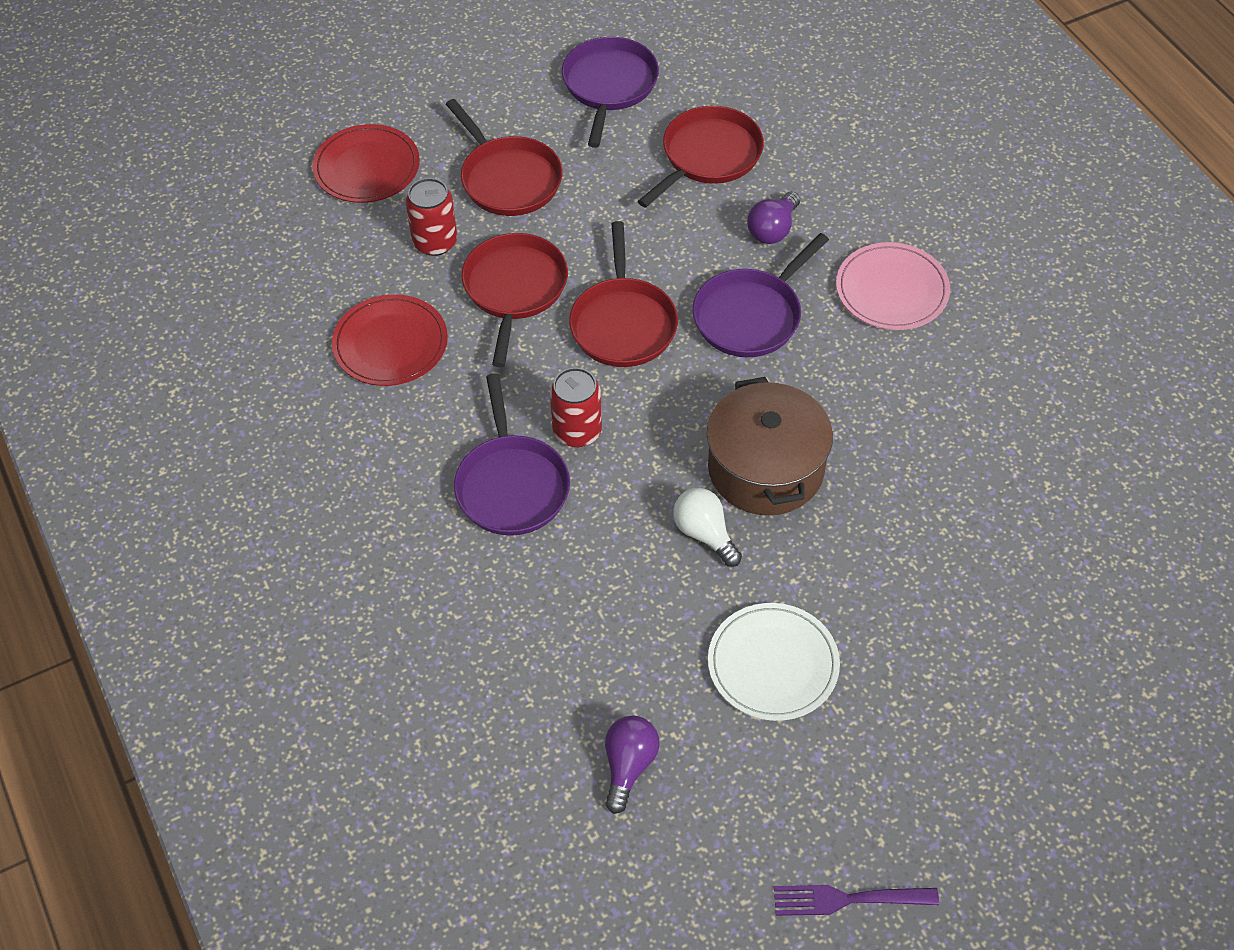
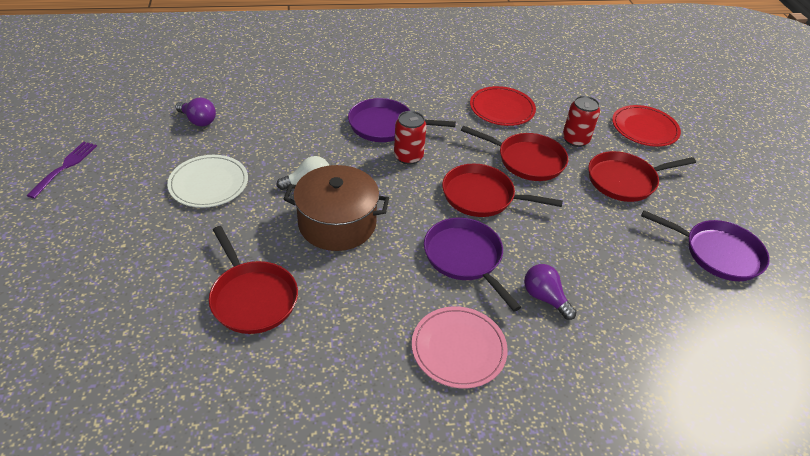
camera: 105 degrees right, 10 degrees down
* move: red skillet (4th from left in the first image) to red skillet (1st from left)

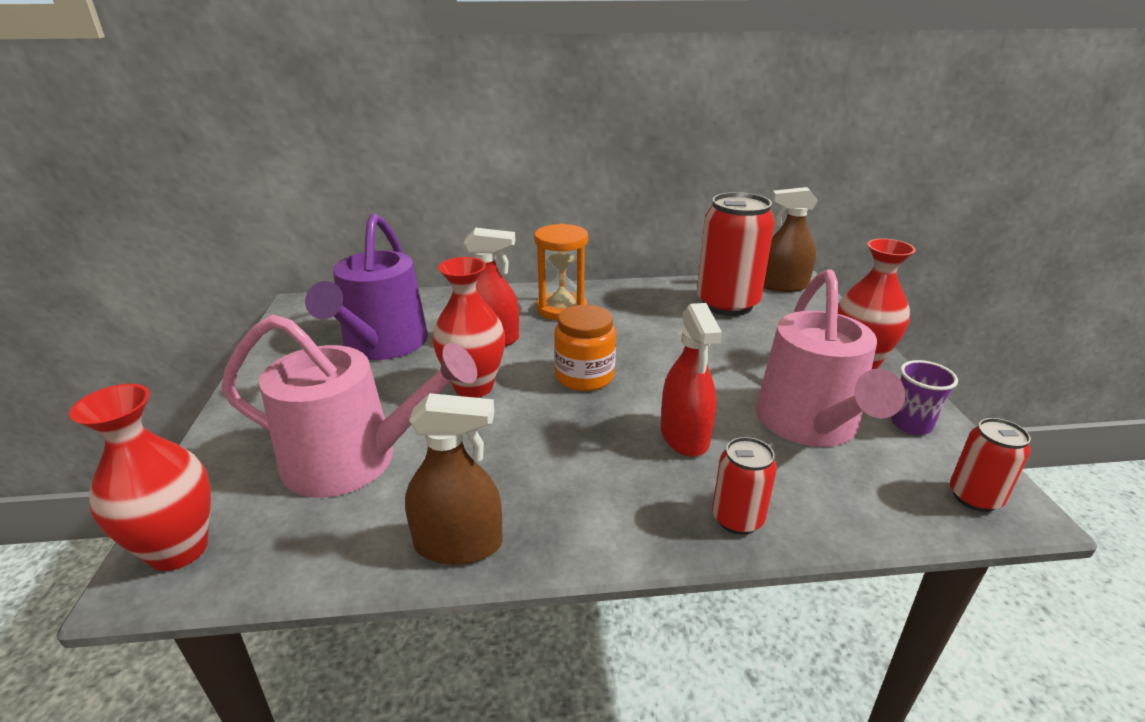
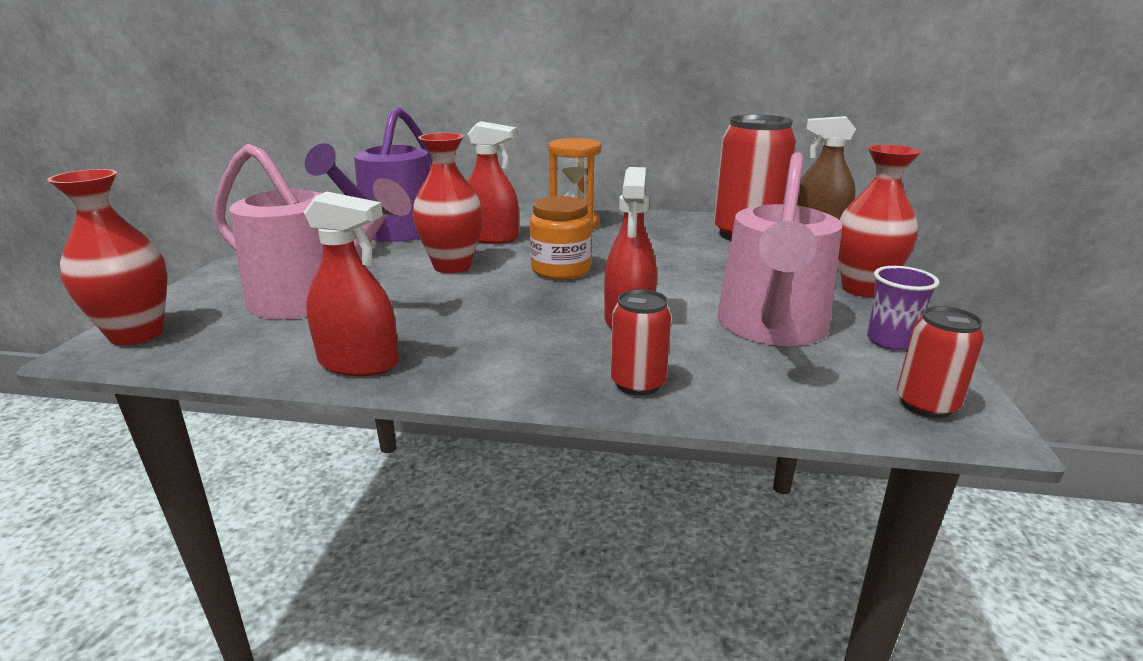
camera: 15 degrees right, 5 degrees down
* recolor: russet spray bottle (1st from left) to red spray bottle (1st from left)

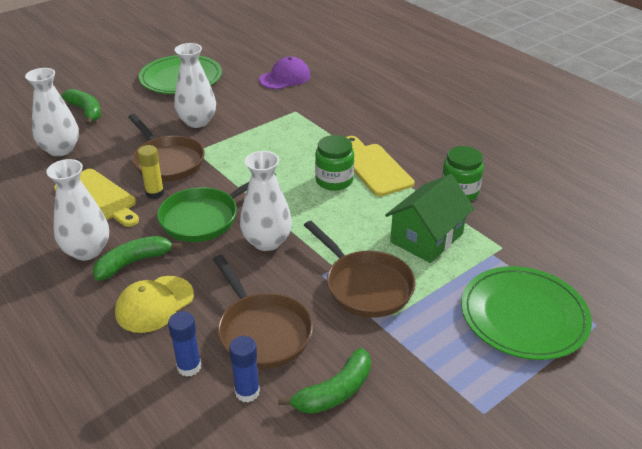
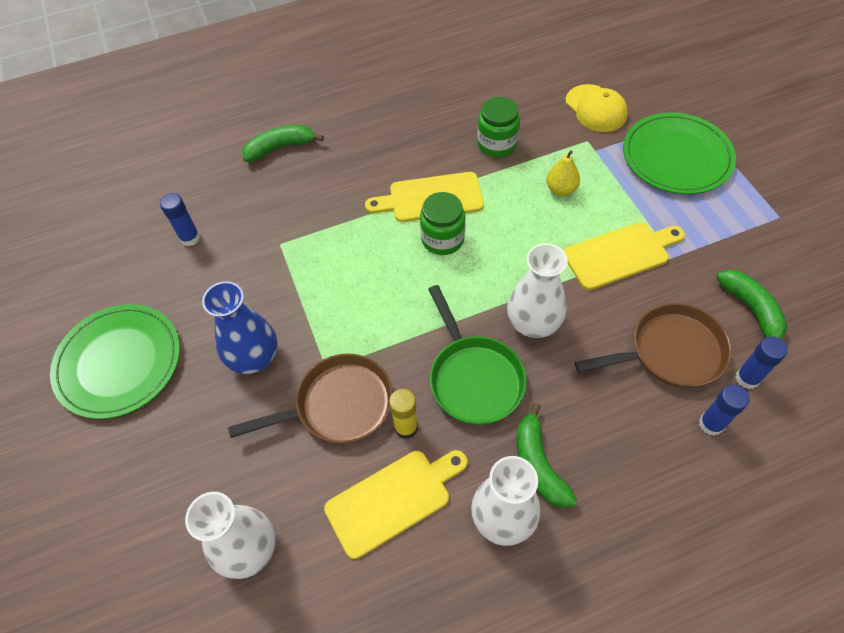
camera: 70 degrees left, 20 degrees up
* replace: violet peaked cap to blue stick of glue (1st from left)
* recolor: white flower vase (3rd from left) to blue flower vase
* move: leaf-green banana fruit (1st from left)
* replace: leaf-green cottage to bright yellow pear
* replace: russet skillet (3rd from left) to bright yellow bread board (3rd from left)
* move: bright yellow peaked cap

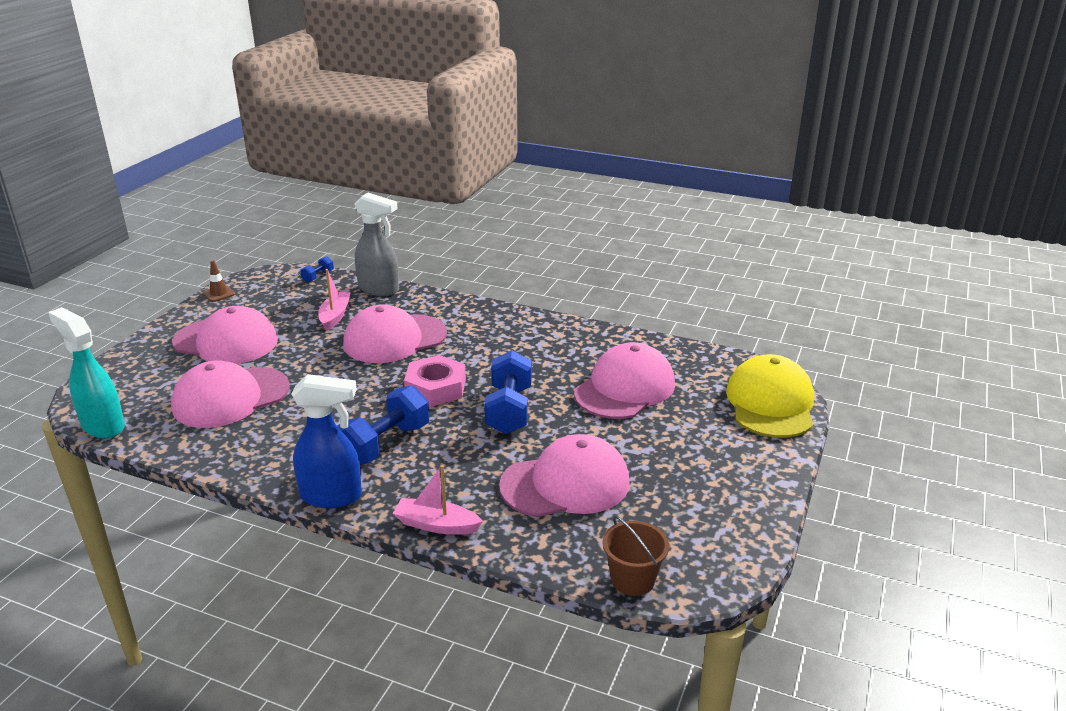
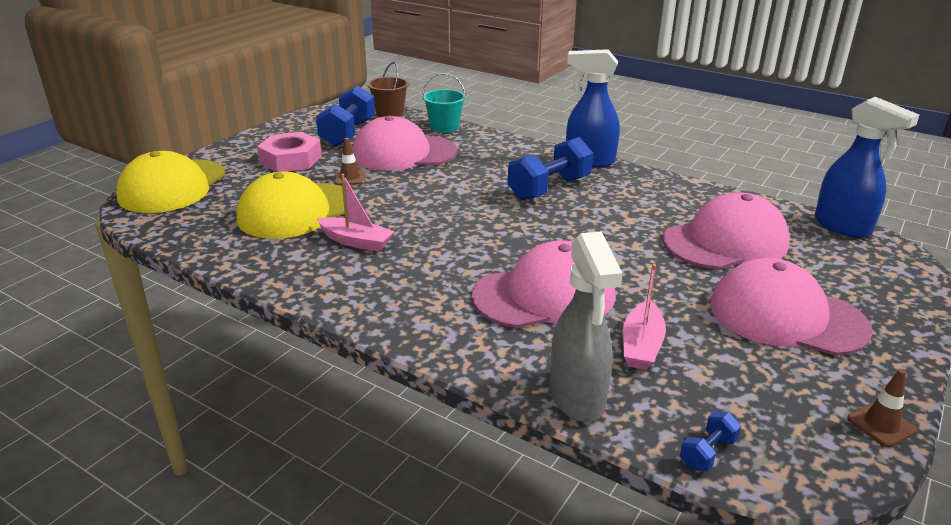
camera: 170 degrees left, 0 degrees up
* recolor: rose-pink peaked cap (5th from left) to bright yellow peaked cap (2nd from left)
* move: rose-pink hexagon nut
* move: blue hand weight (3rd from left in the first image) to blue hand weight (1st from left)
* move: rose-pink sailboat (2nd from left in the first image) to rose-pink sailboat (1st from left)
* insert: russet safety cone (1st from left)
* insert: teal pail
* rotate: grey spray bottle 135 degrees counterclockwise
* recolor: teal spray bottle to blue spray bottle (2nd from left)

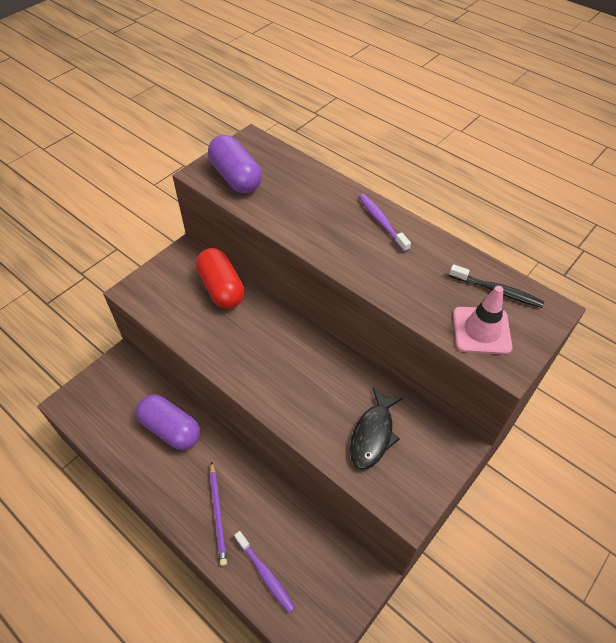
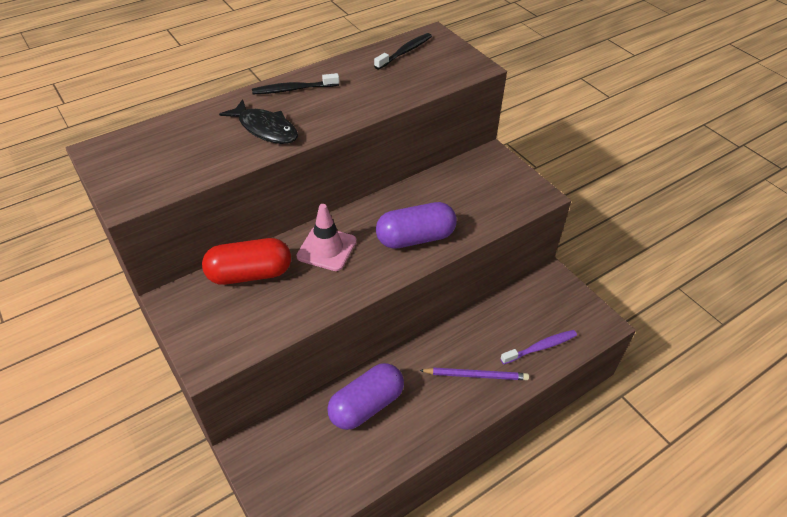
camera: 75 degrees left, 5 degrees down
* move: ebony toy fish
* recolor: violet toothbrush (2nd from left) to ebony toothbrush (1st from left)
* move: rose-pink safety cone
* move: violet pill shape (2nd from left)

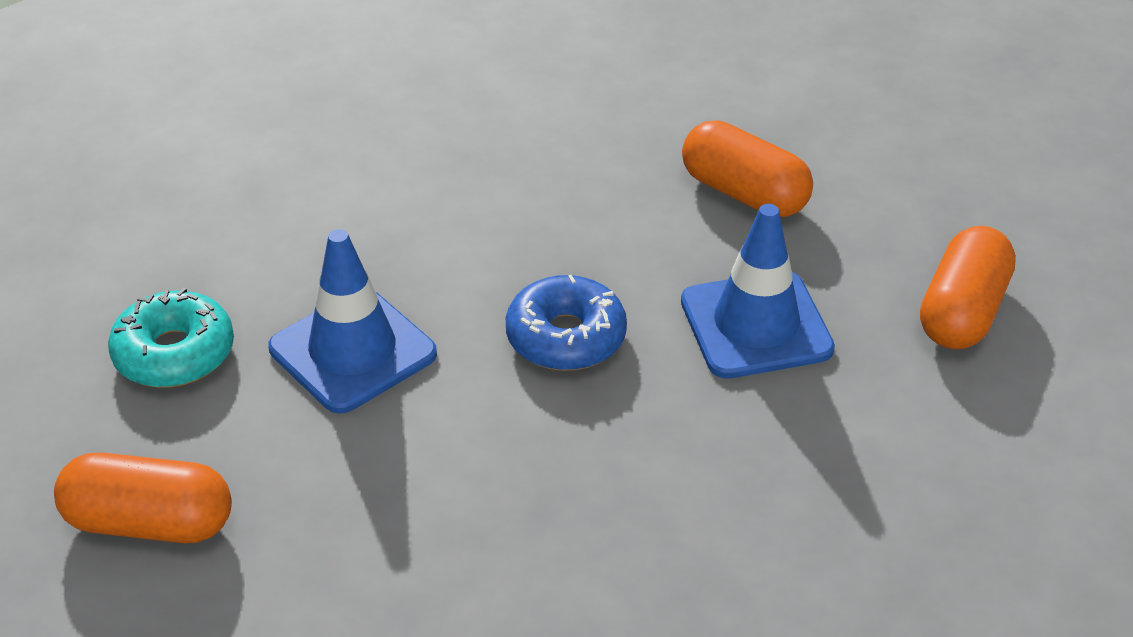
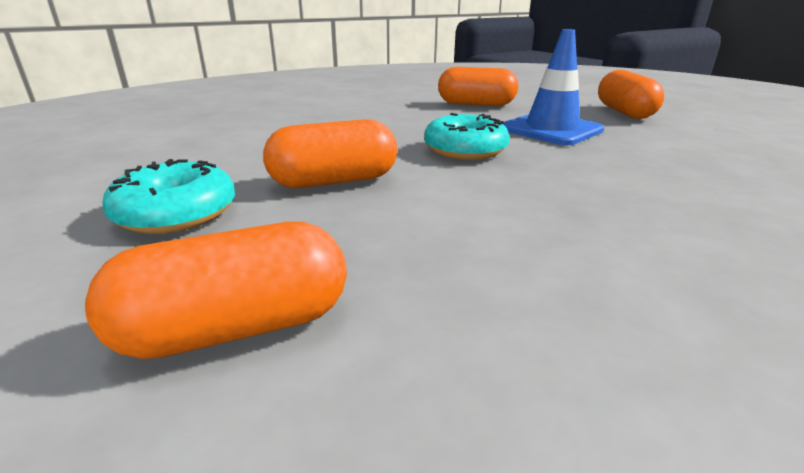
camera: 30 degrees left, 15 degrees down
* replace: blue safety cone (1st from left) to orange-coloured pill shape (2nd from left)
* recolor: blue doughnut to teal doughnut (2nd from left)

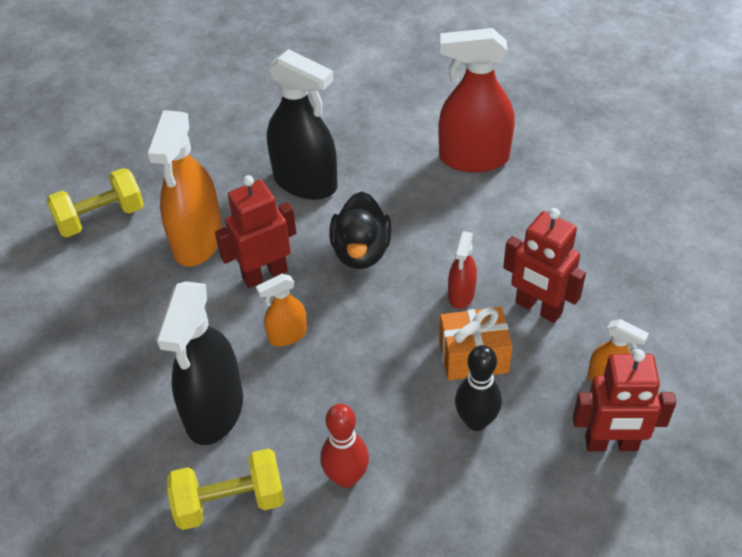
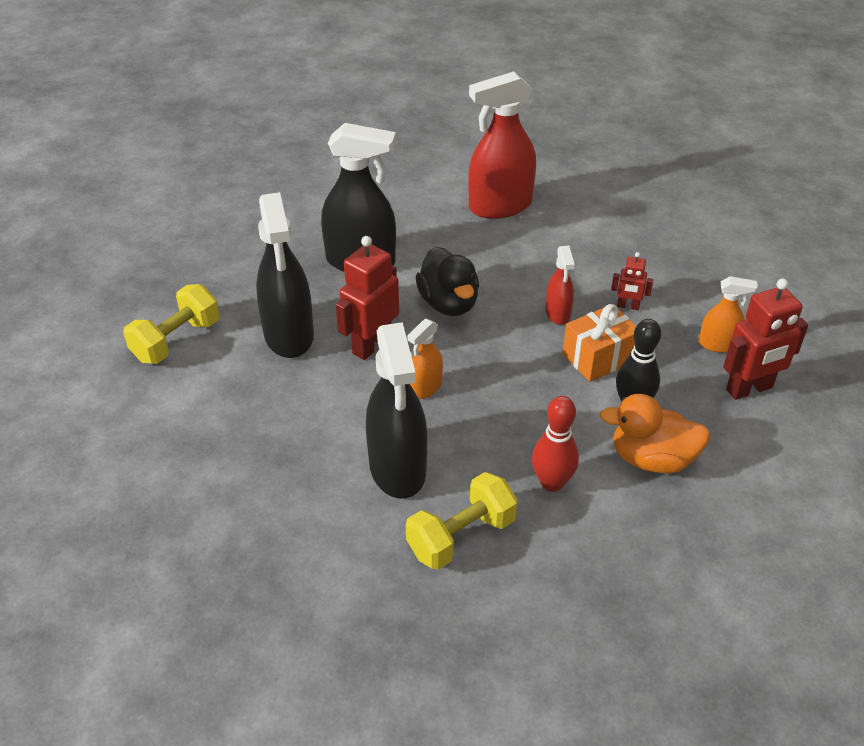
camera: 25 degrees left, 5 degrees down
* recolor: orange-coloured spray bottle (1st from left) to ebony spray bottle (1st from left)
* insert: orange-coloured rubber duck
* resize: red robot figure (2nd from left) x0.52

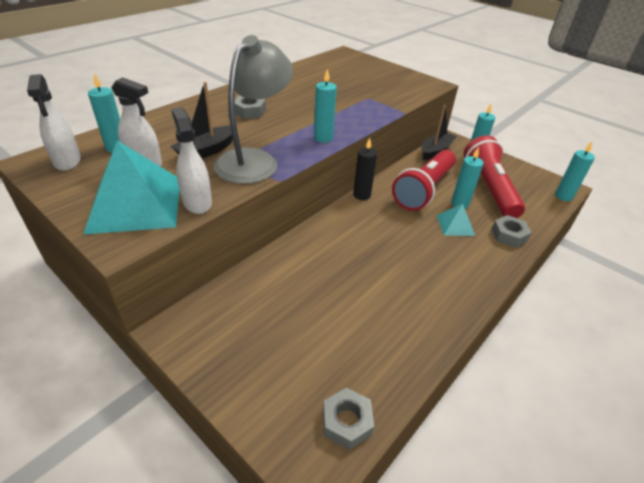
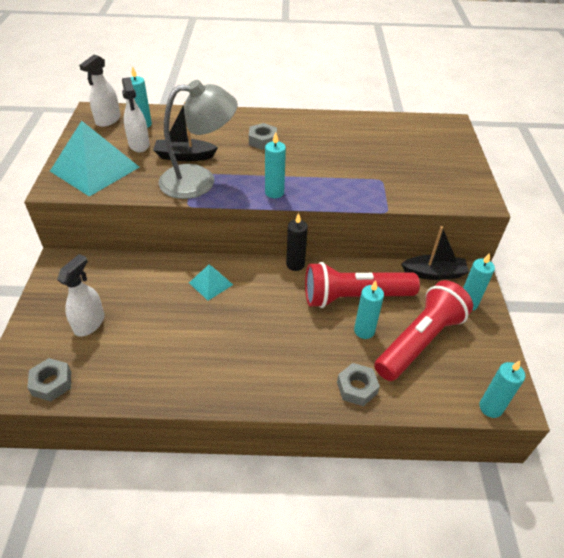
camera: 50 degrees right, 5 degrees up
* move: white spray bottle (3rd from left in the first image) to white spray bottle (1st from left)
* move: teal solid pyramid (2nd from left)

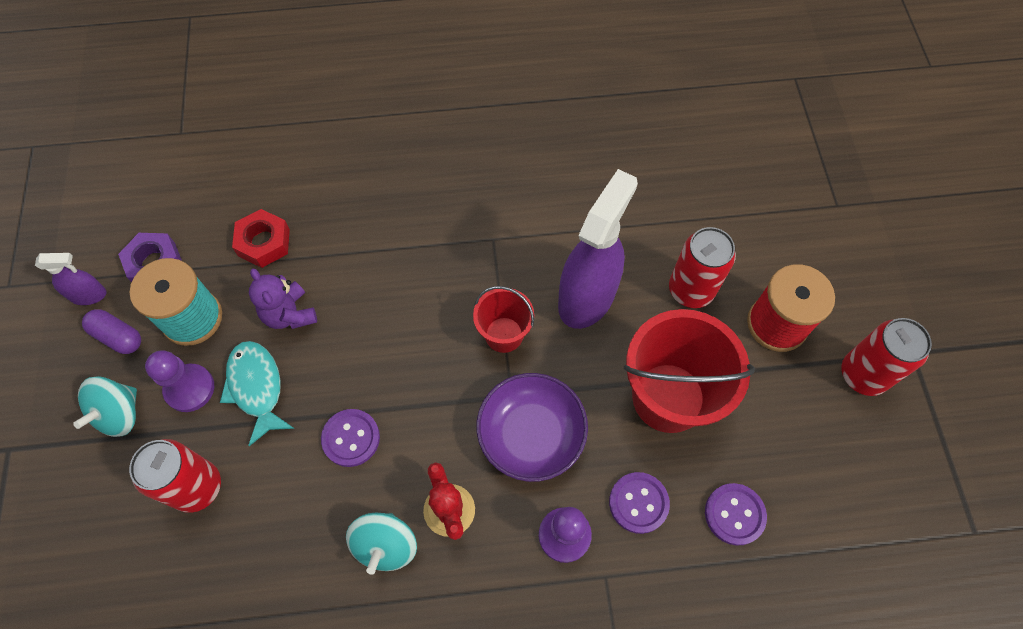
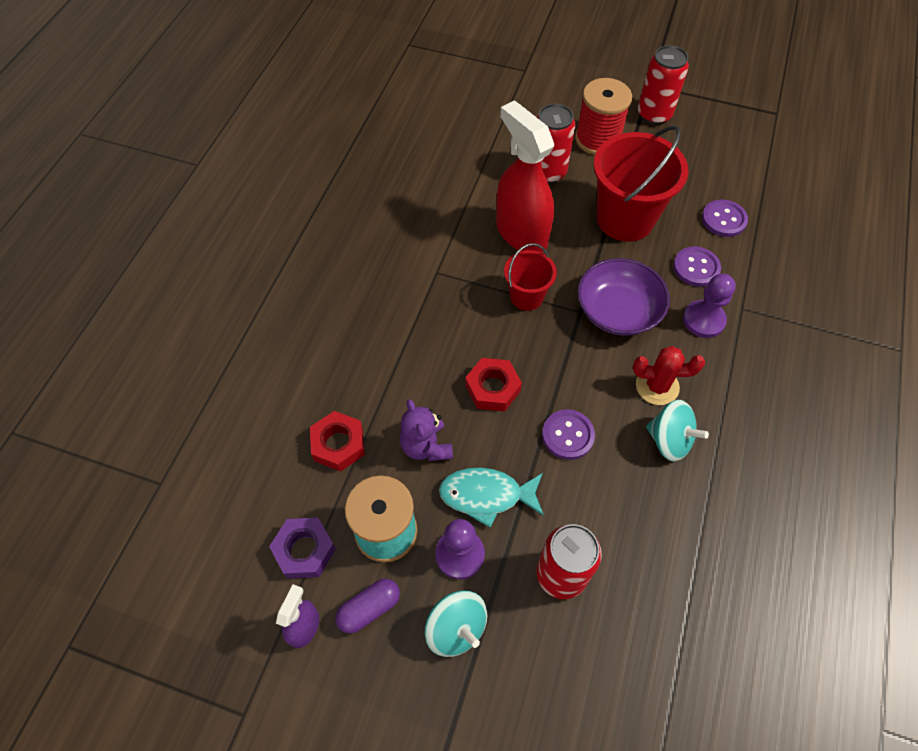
camera: 65 degrees left, 5 degrees down
* rotate: violet stuffed bear 75 degrees clockwise
* insert: red hexagon nut (2nd from left)
* recolor: violet spray bottle (2nd from left) to red spray bottle

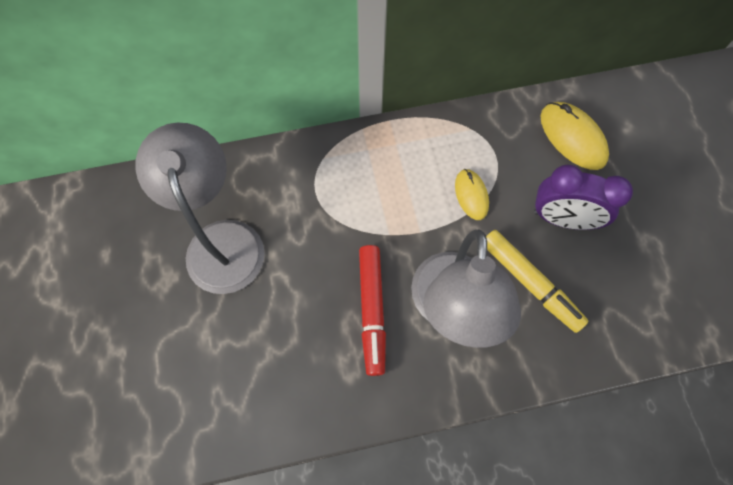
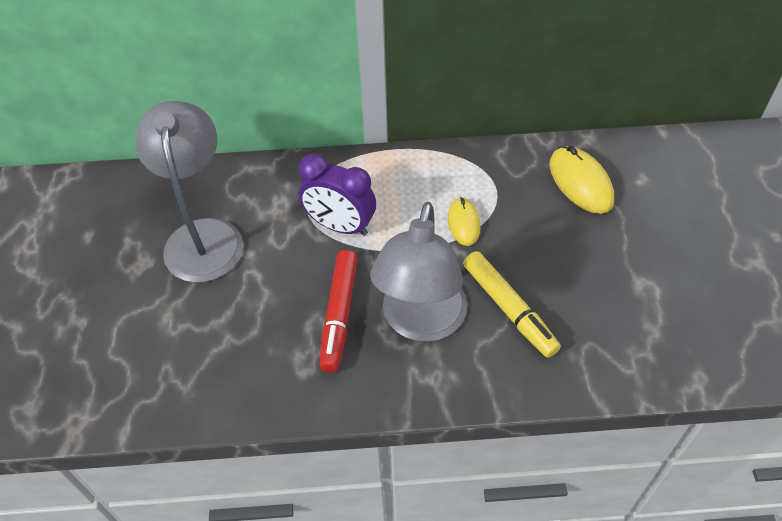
camera: 10 degrees right, 15 degrees down
* move: violet alarm clock

